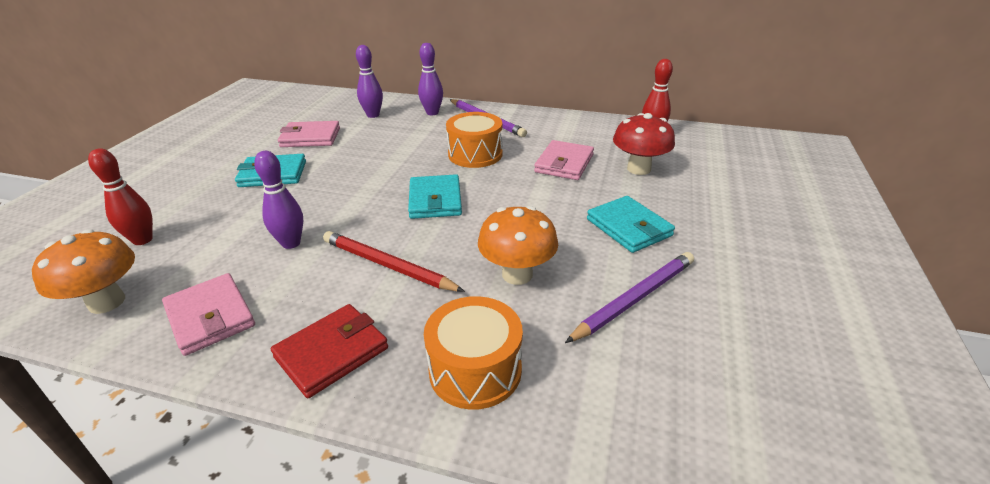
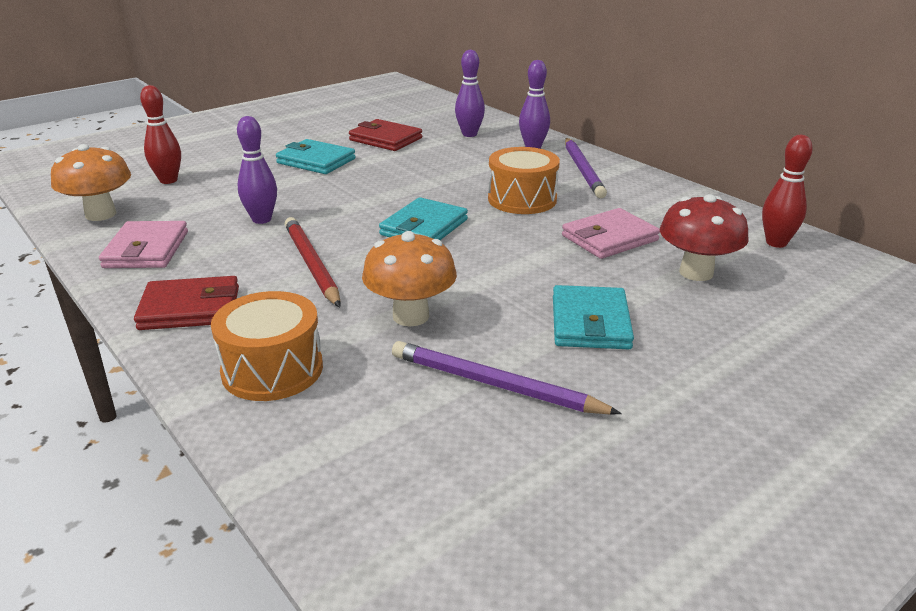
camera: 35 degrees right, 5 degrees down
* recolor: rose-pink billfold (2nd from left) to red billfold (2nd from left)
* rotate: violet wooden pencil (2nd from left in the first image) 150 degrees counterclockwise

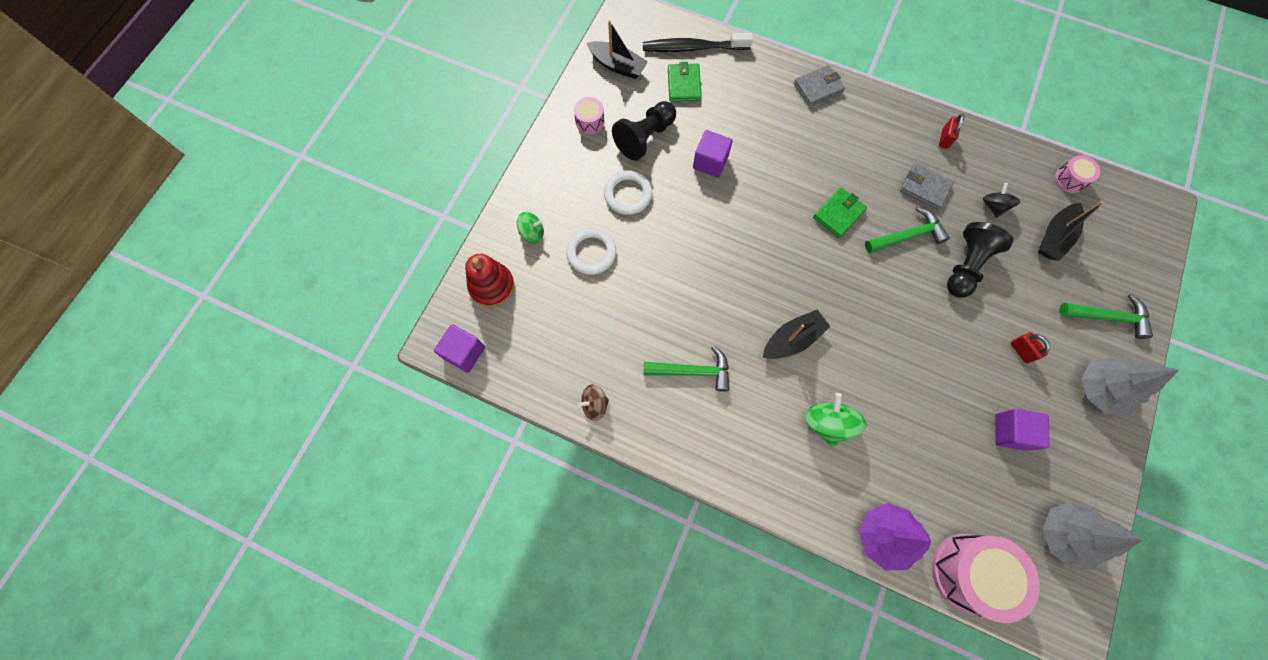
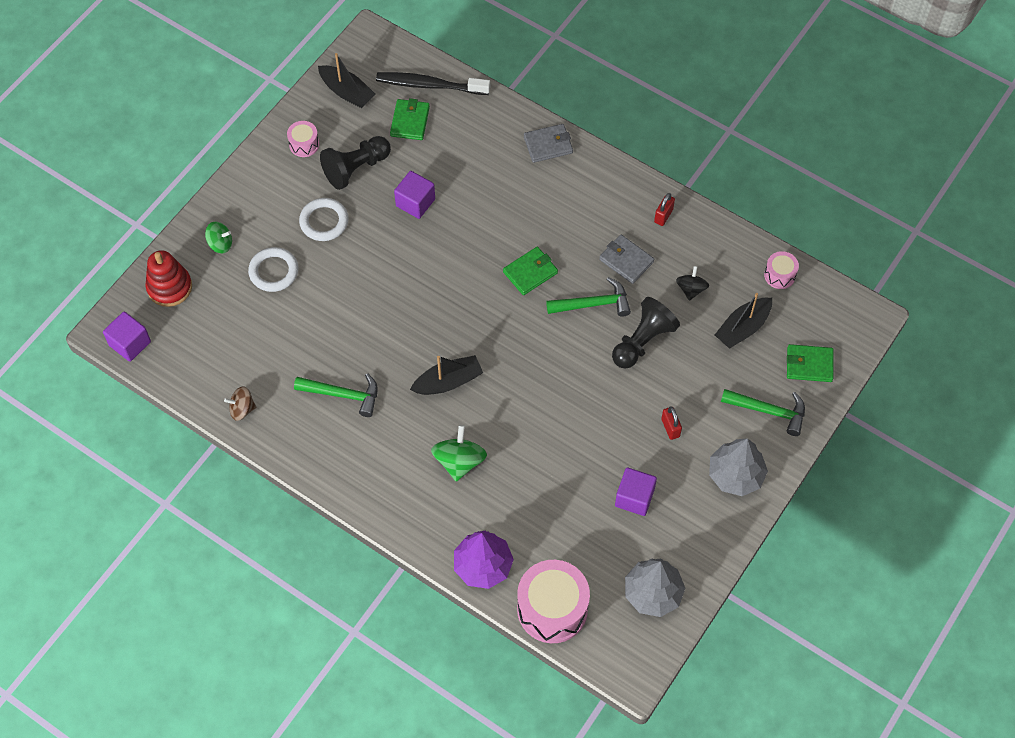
camera: 10 degrees right, 10 degrees down
* insert: leaf-green billfold (3rd from left)

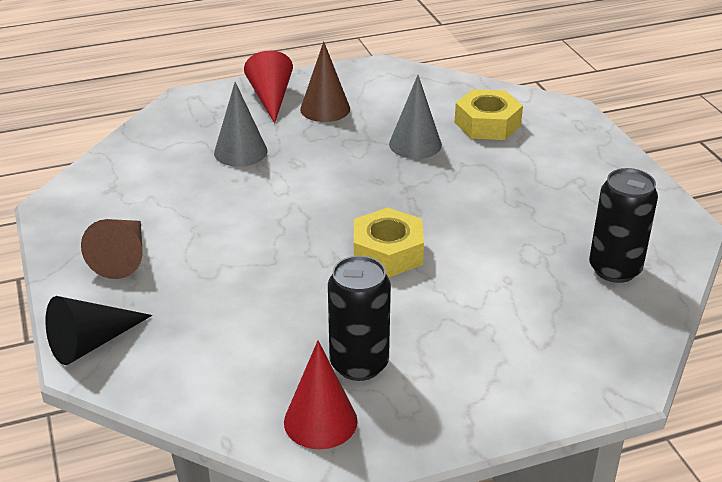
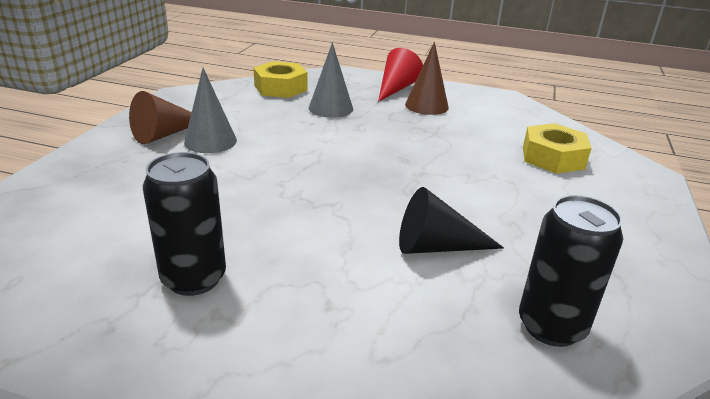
camera: 35 degrees right, 5 degrees down
* move: grey cone shape (2nd from left in the first image) to grey cone shape (1st from left)
* move: bright yellow hexagon nut (1st from left)
* move: ebony cone shape
* delete: red cone shape (2nd from left)

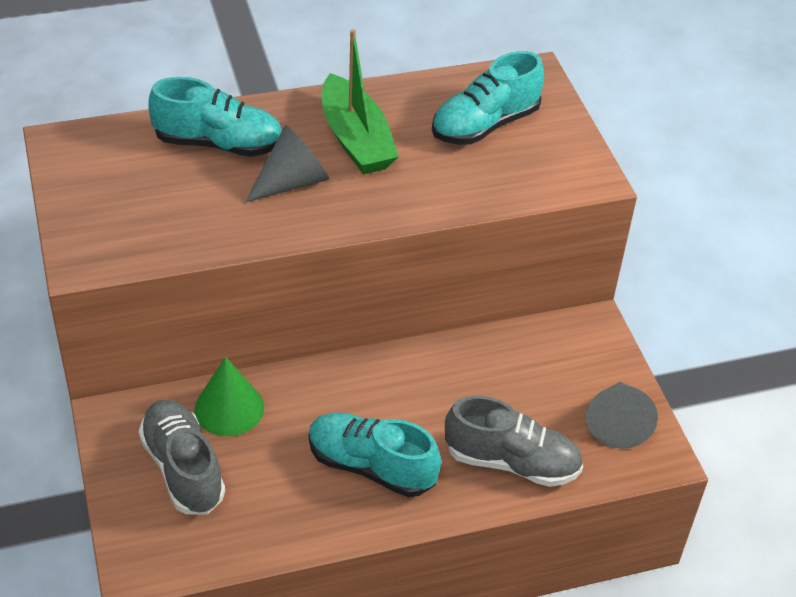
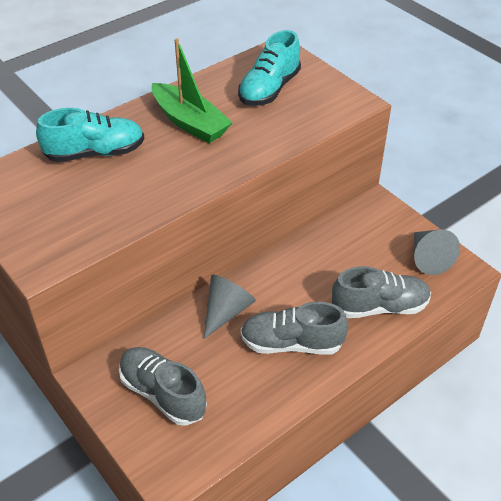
camera: 20 degrees left, 0 degrees up
* move: grey cone shape (1st from left)
* recolor: teal sneaker (2nd from left) to grey sneaker (2nd from left)
* delete: leaf-green cone shape

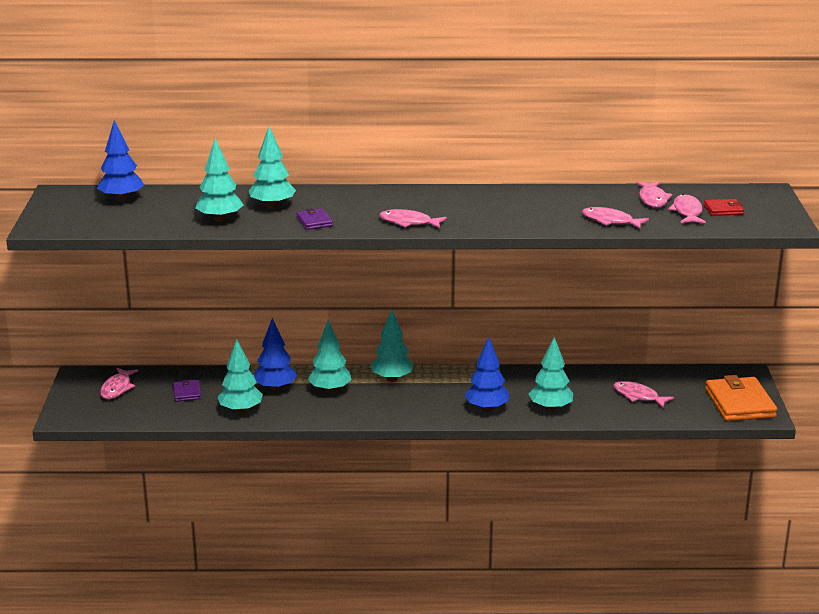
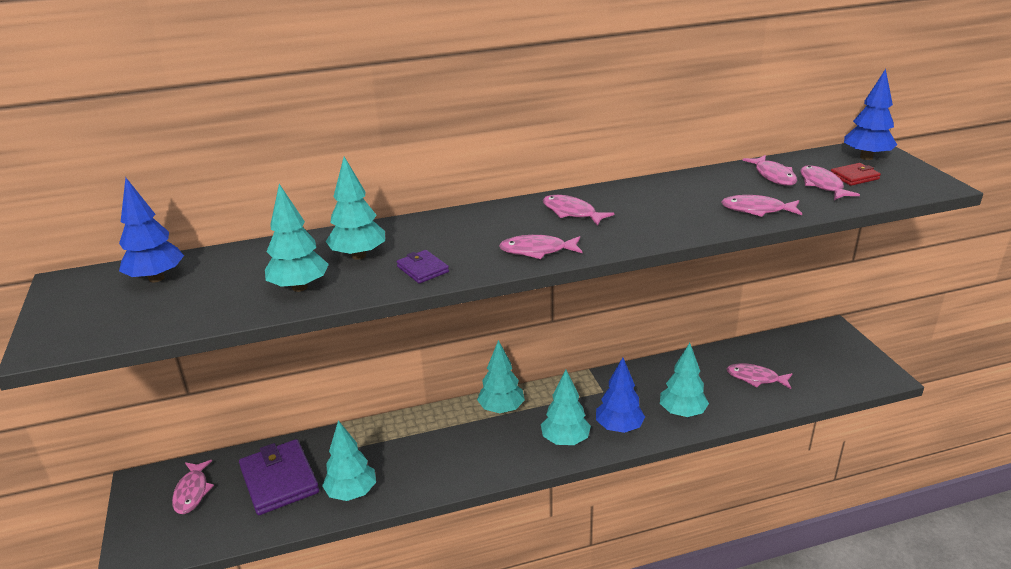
camera: 15 degrees left, 5 degrees up
* resize: violet billfold (1st from left) x2.03
* move: teal tree (4th from left in the first image) to teal tree (5th from left)
* insert: rose-pink toy fish (3rd from left)
* move: blue tree (2nd from left in the first image) to blue tree (3rd from left)
* delete: orange-coloured billfold

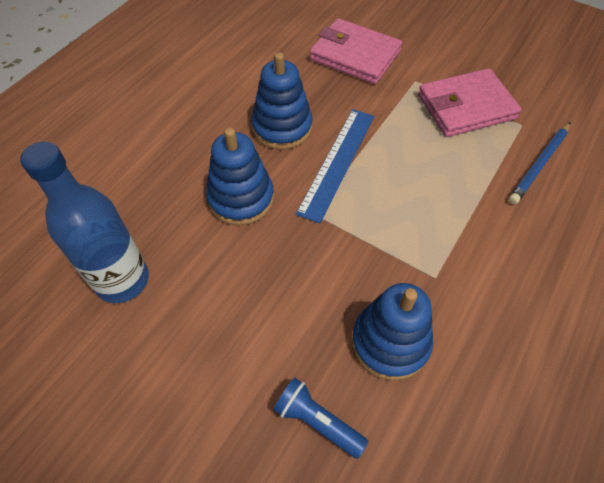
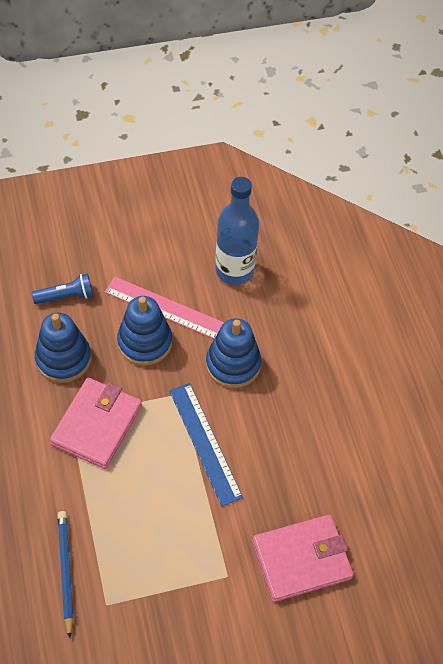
camera: 130 degrees right, 0 degrees up
* move: rose-pink billfold (2nd from left in the first image) to rose-pink billfold (1st from left)
* insert: rose-pink ruler
* move: blue stacking toy (2nd from left)

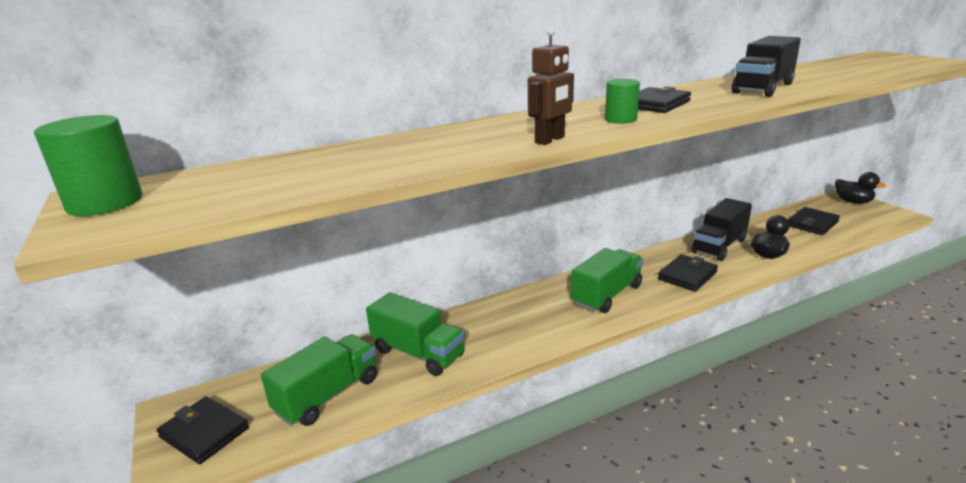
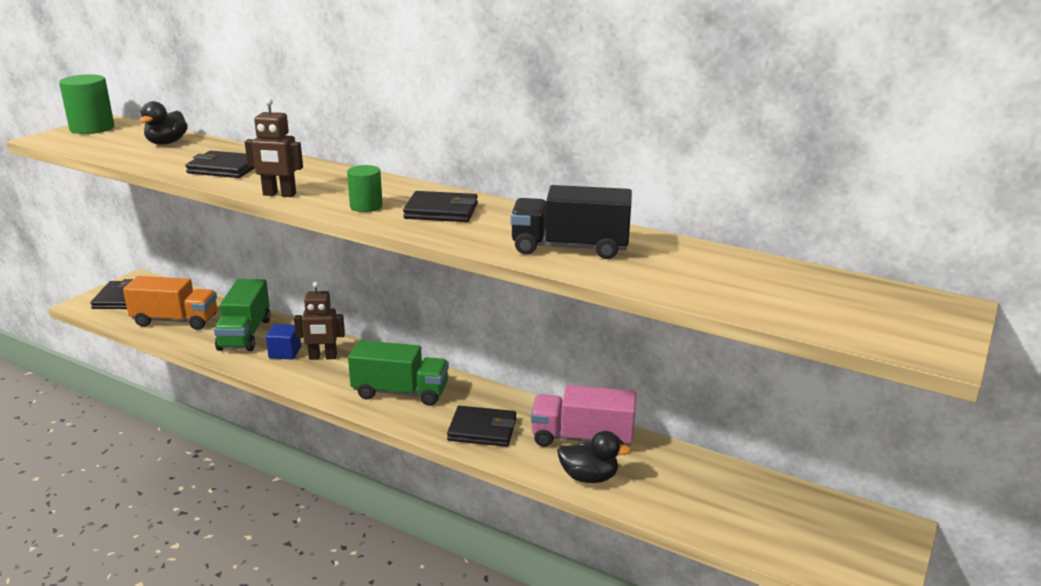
camera: 55 degrees right, 0 degrees up
* recolor: leaf-green truck (1st from left) to orange-coloured truck
* move: ebony rubber duck (2nd from left in the first image) to ebony rubber duck (1st from left)
* move: ebony billfold (4th from left in the first image) to ebony billfold (2nd from left)
* insert: blue block
* insert: russet robot figure (2nd from left)
* recolor: ebony truck (1st from left) to rose-pink truck

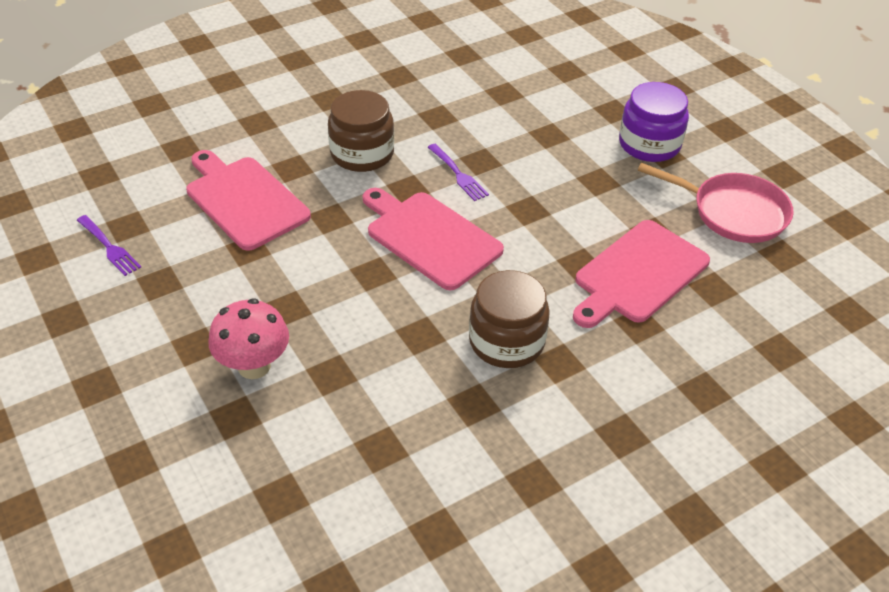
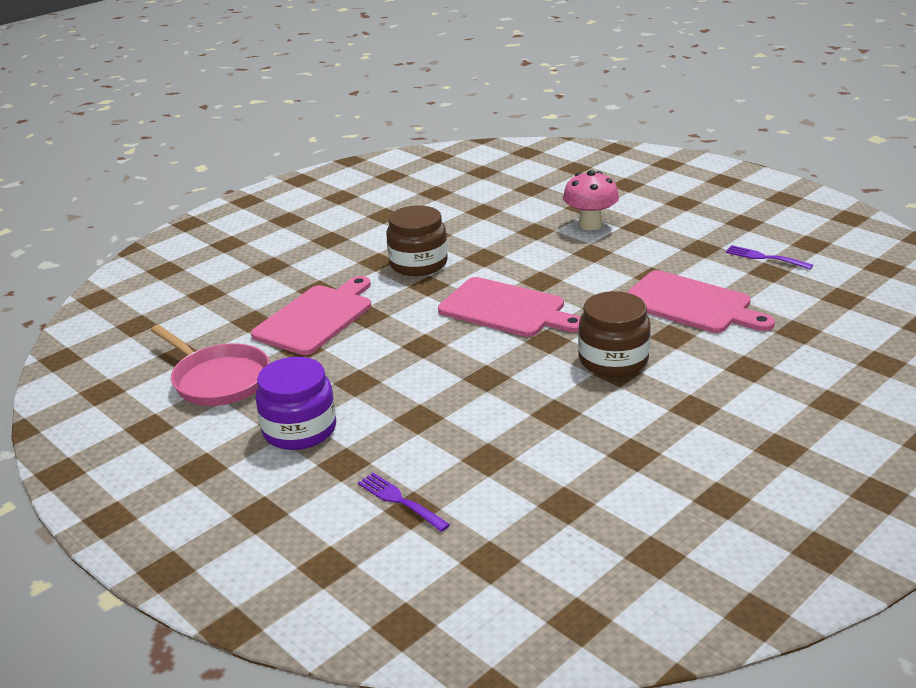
camera: 170 degrees right, 15 degrees down
* rotate: rose-pink skillet 150 degrees counterclockwise
* move: violet fork (2nd from left in the first image) to violet fork (1st from left)

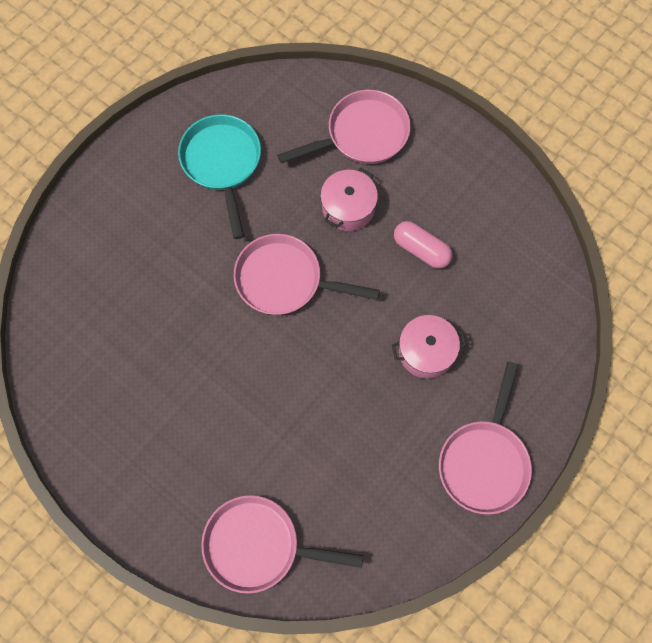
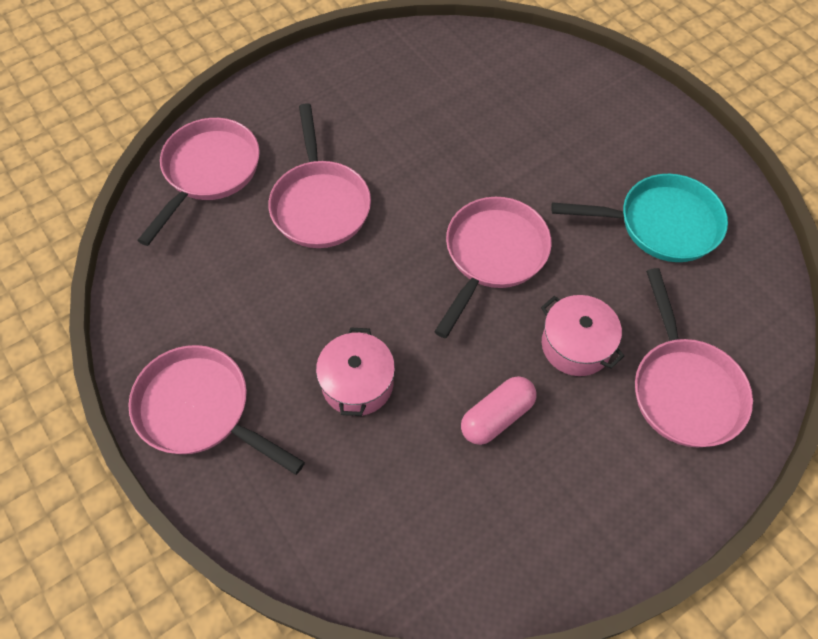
camera: 105 degrees right, 10 degrees down
* insert: rose-pink skillet (3rd from left)

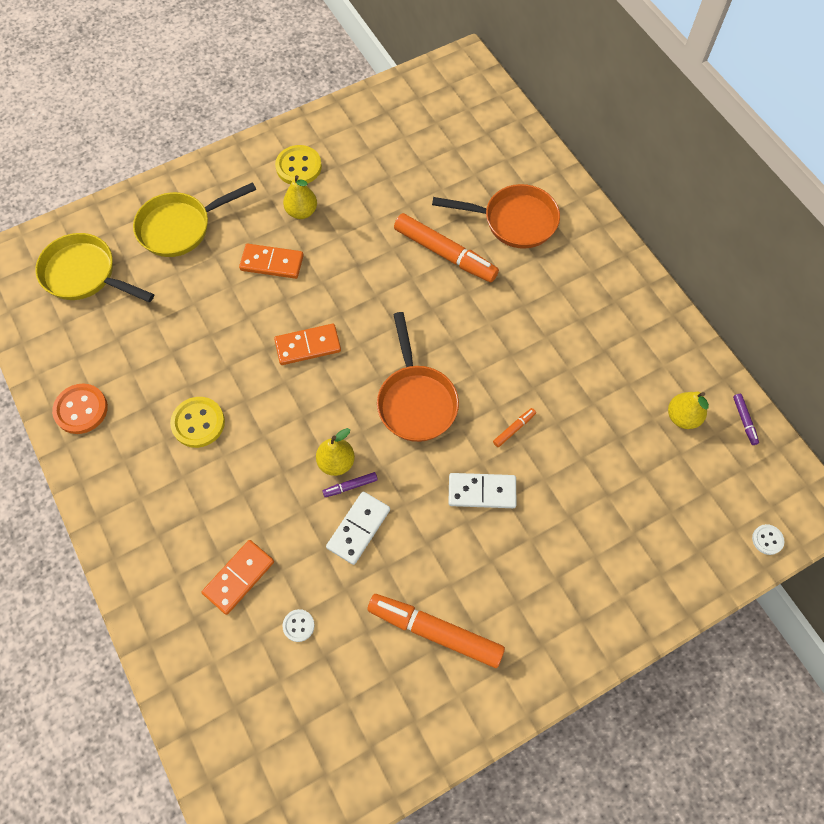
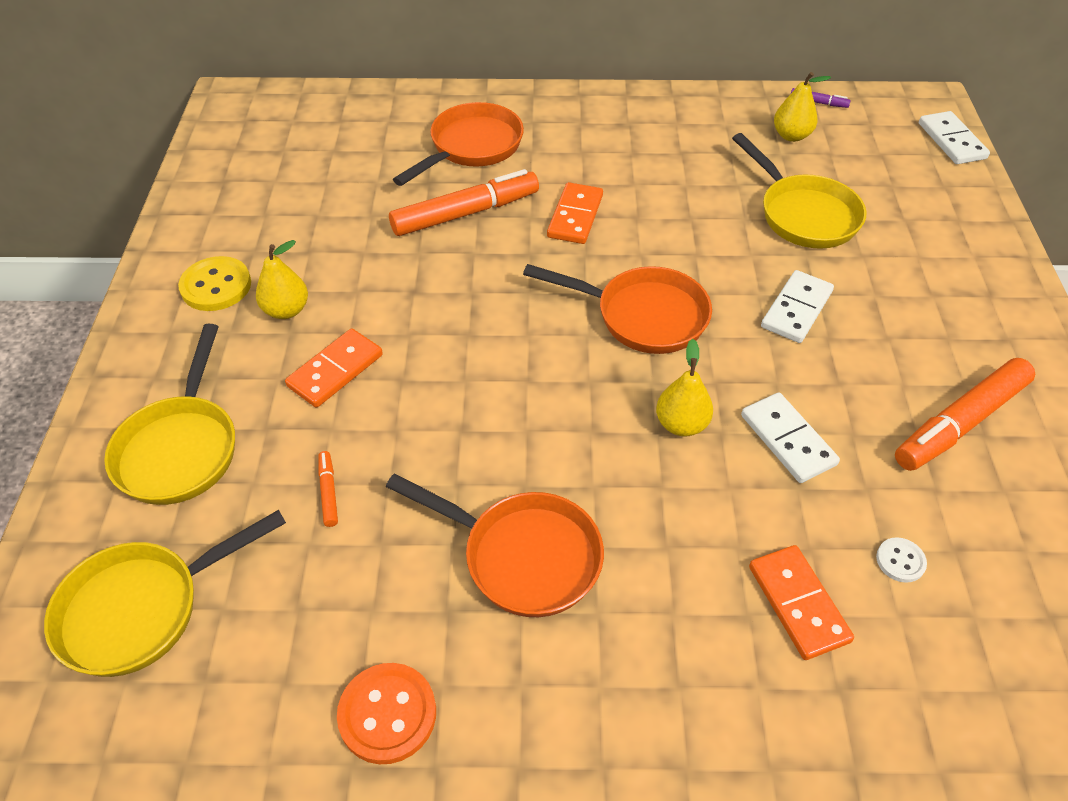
camera: 60 degrees left, 15 degrees down
* move: orange-coloured felt pen (3rd from left in the first image) to orange-coloured felt pen (1st from left)
* replace: bright yellow shirt button (1st from left) to orange-coloured skillet (2nd from left)
* move: orange-coloured domino (3rd from left in the first image) to orange-coloured domino (2nd from left)
* insert: bright yellow skillet (3rd from left)
* replace: white shirt button (2nd from left) to white domino (3rd from left)
* delete: violet felt pen (1st from left)

